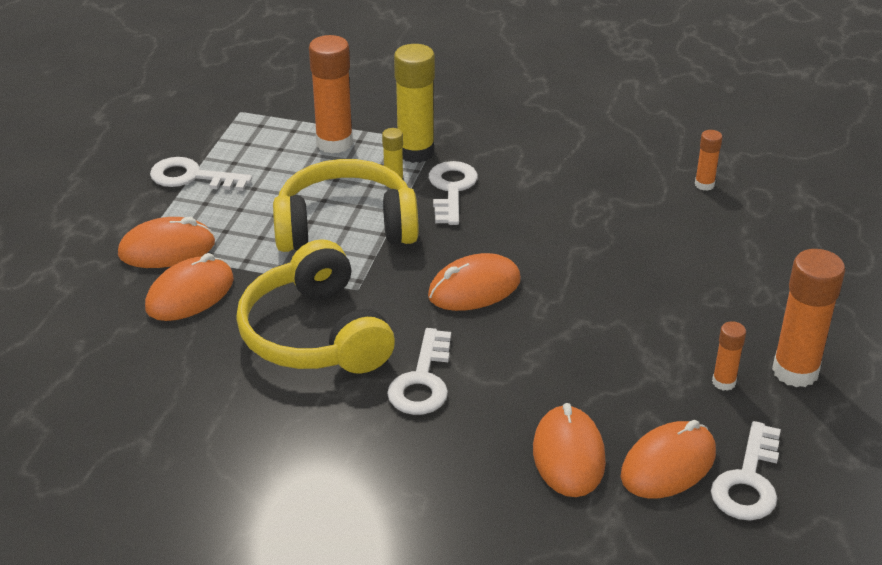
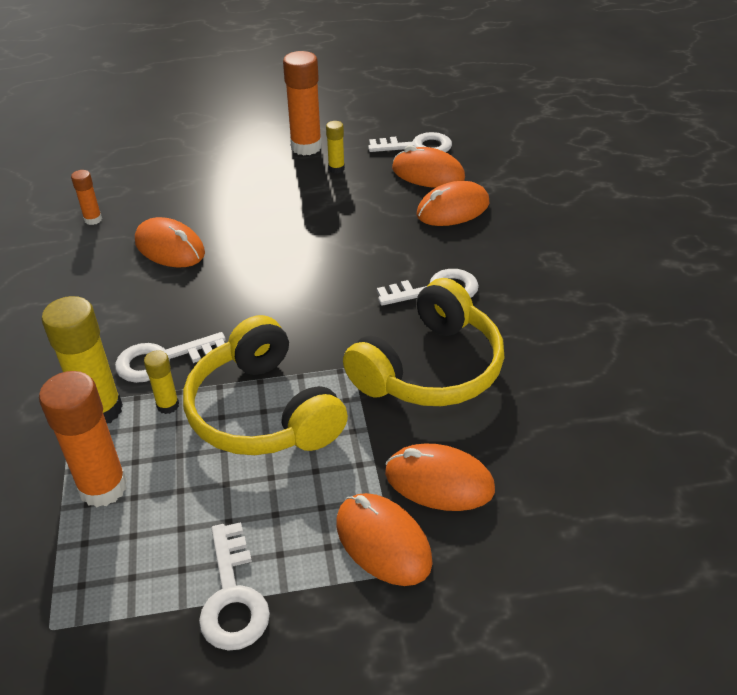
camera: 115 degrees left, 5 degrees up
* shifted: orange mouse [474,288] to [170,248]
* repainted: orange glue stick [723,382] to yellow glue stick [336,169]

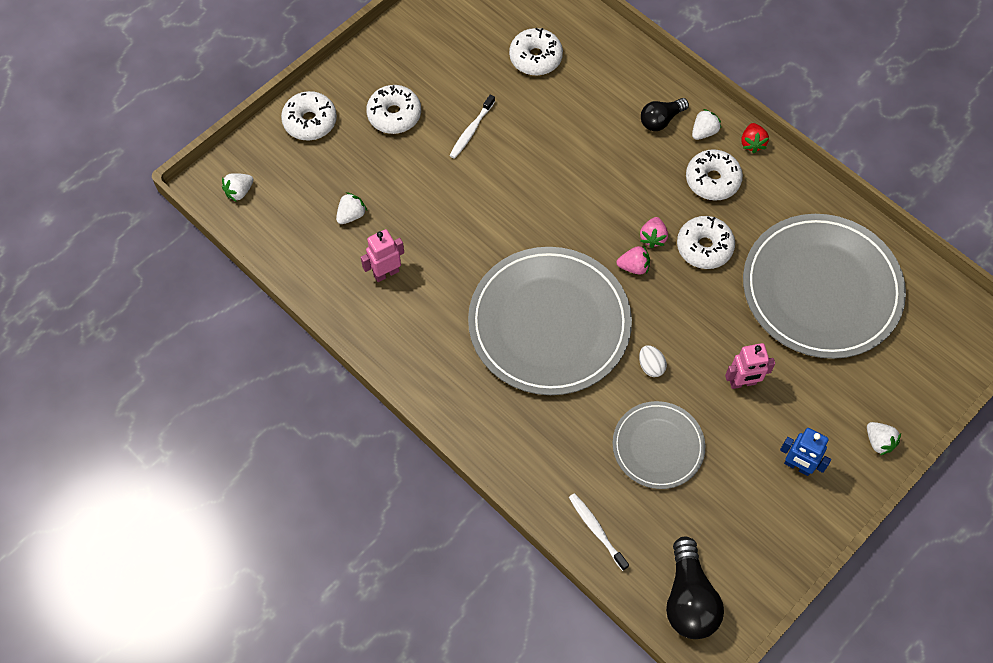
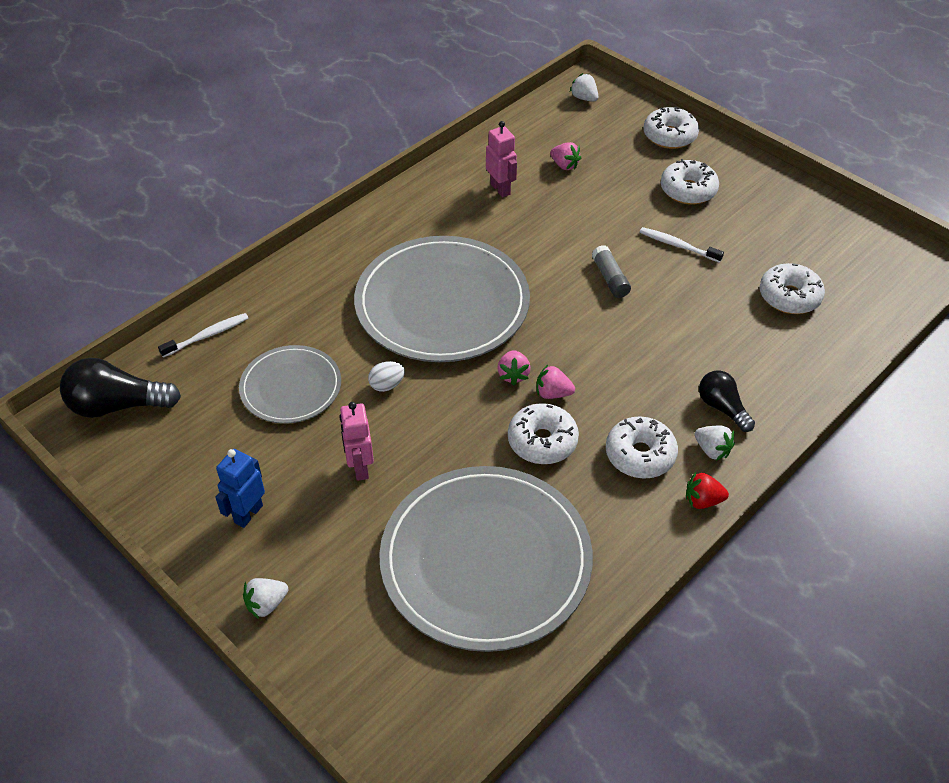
camera: 90 degrees right, 15 degrees down
* repainted: white strawberry [351,215] to pink strawberry [564,165]
* new: grey glue stick [610,278]

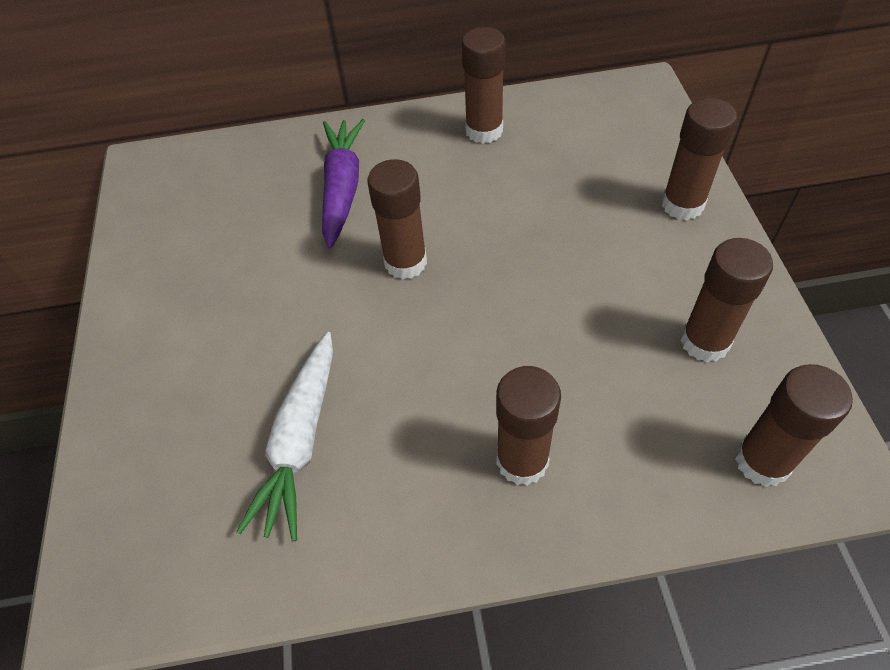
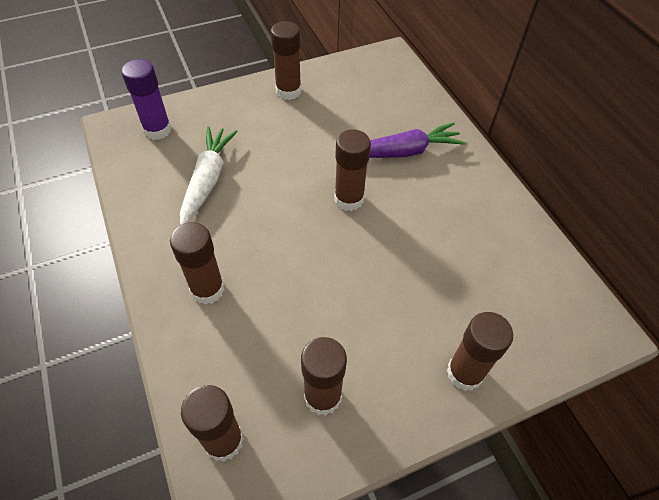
camera: 70 degrees right, 0 degrees up
* rotated: white carrot [300,441] = [208,179] 105 degrees clockwise
* shifted: brown glue stick [484,131] to [288,91]
* new: purple glue stick [157,130]

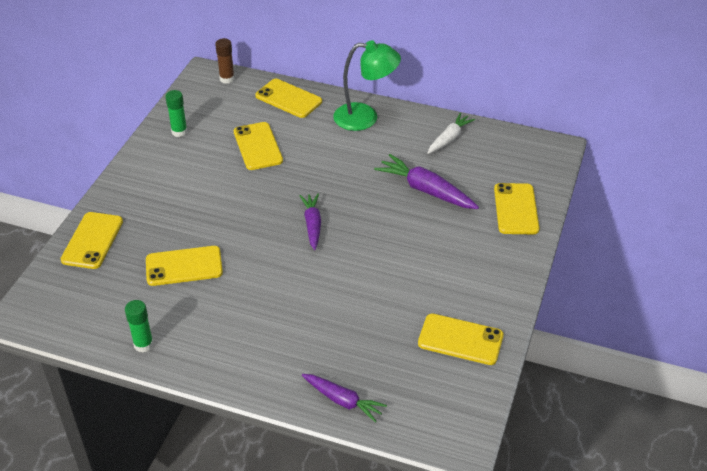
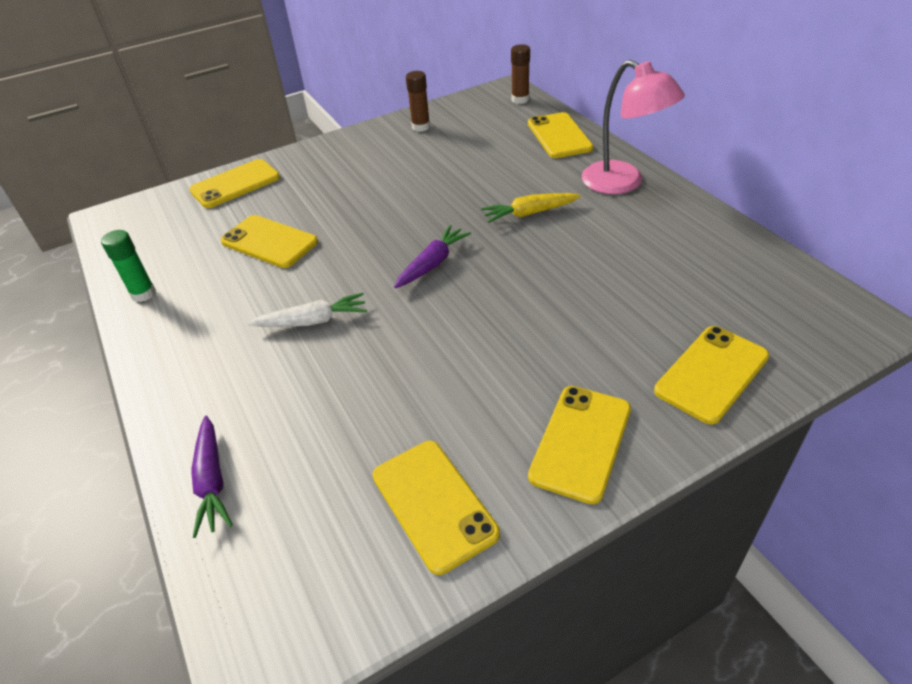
camera: 45 degrees right, 0 degrees up
* repainted: green glue stick [179,132] to brown glue stick [421,127]
* shifted: yellow phone [257,146] to [580,442]
* repainted: green lamp [365,117] to pink lamp [623,183]
* gone: purple carrot [426,190]
* shifted: white carrot [449,139] to [312,321]
* new: yellow carrot [529,213]

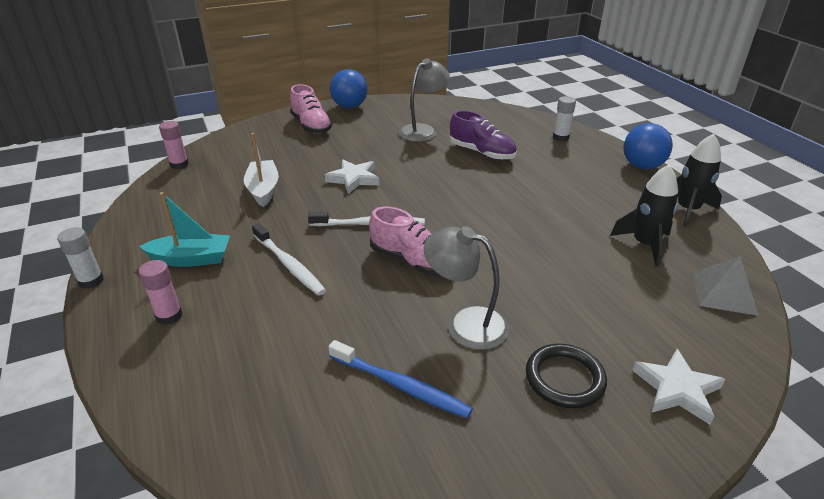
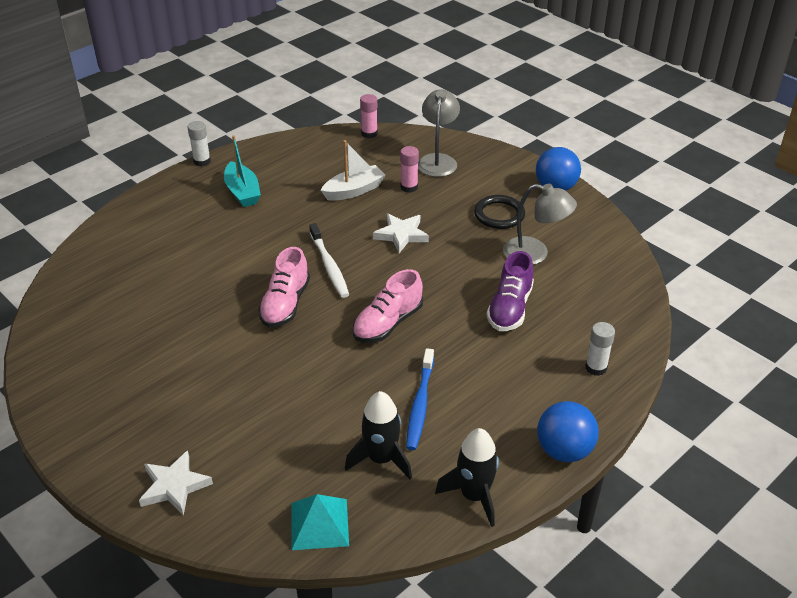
camera: 70 degrees right, 5 degrees up
* shifted: pink glue stick [169,316] to [409,187]
* gone: white toothbrush [289,265]
* shifted: pink shoe [311,126] to [388,323]
* shifted: blue toothbrush [401,386] to [420,405]
* shifted: grey lamp [465,323] to [438,160]
* shifted: black ring [564,378] to [499,215]
* repainted: grey pyramid [724,293] to turquoise pyramid [319,524]

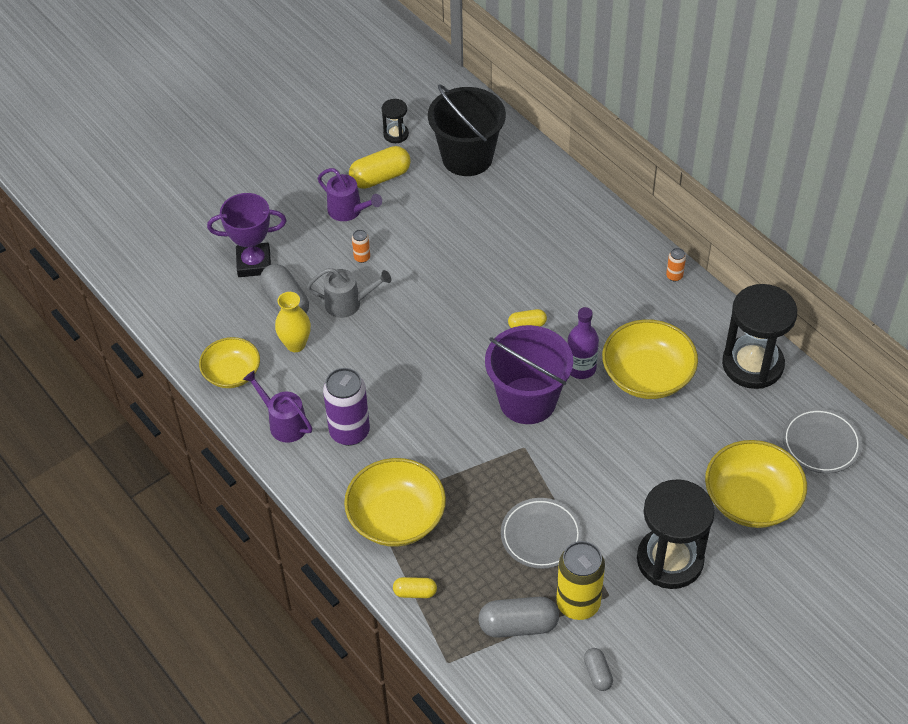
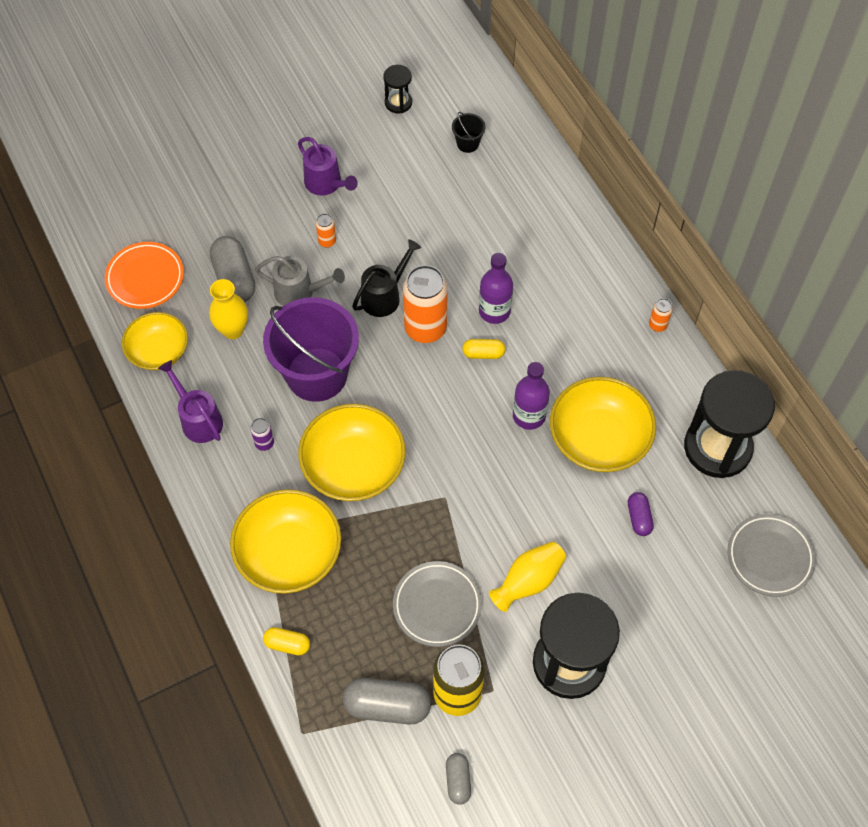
camera: 10 degrees right, 10 degrees up
* gone: purple trophy [254,263]
* scaled: purple can [349,432] = [264,443] x0.44
* gone: yellow capsule [380,177]
* scaled: black bucket [467,157] = [468,143] x0.40
* shifted: purple bucket [527,400] to [317,374]
* shifted: yellow bowl [751,500] to [353,466]
* new: orange plate [145,278]
* new: black watering can [385,296]
* new: orange can [425,328]
* new: purple bottle [494,311]
* new: yellow vase [528,581]
* new: purple capsule [639,518]

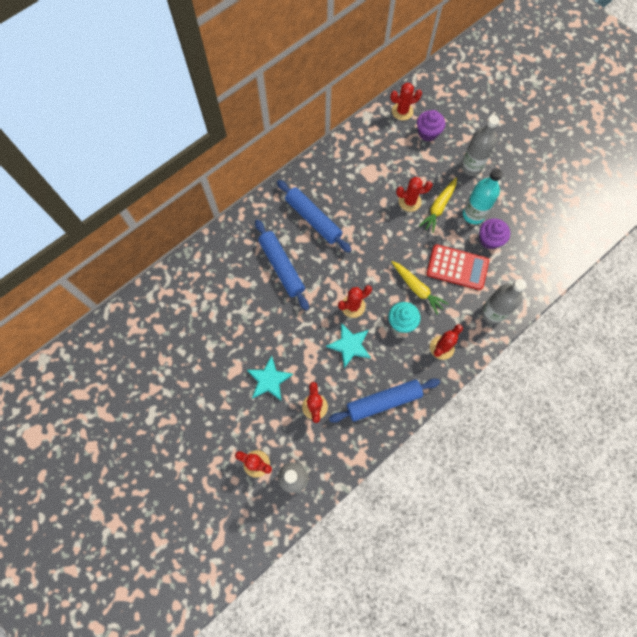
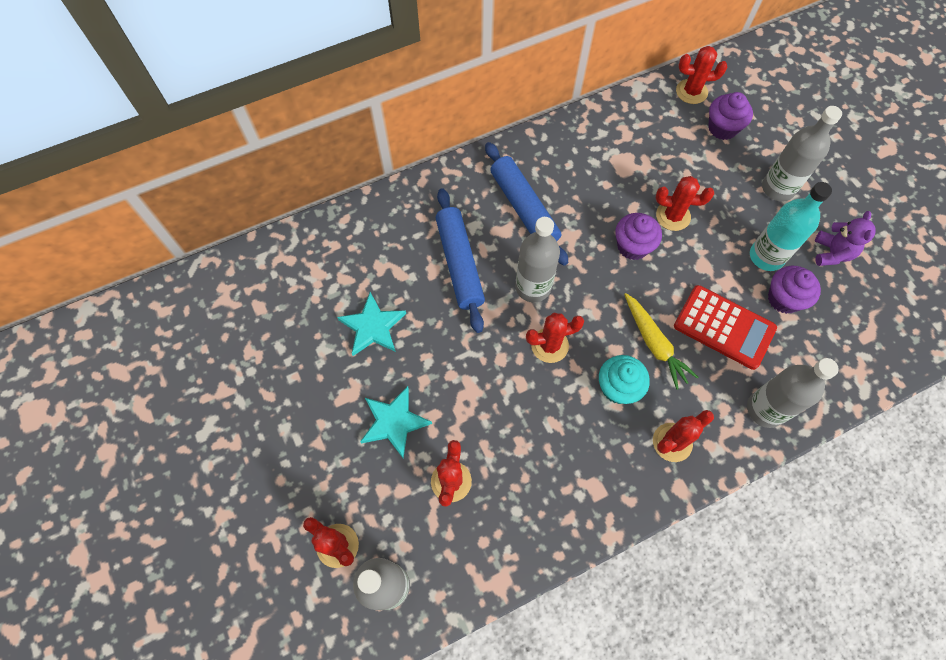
camera: 15 degrees right, 5 degrees down
* shifted: turquoise star [350,345] to [373,326]
* gone: blue rolling pin [383,401]
* gone: yellow carrot [438,207]
* new: grey bottle [533,287]
* new: purple cupcake [632,246]
* new: purple teddy bear [832,253]

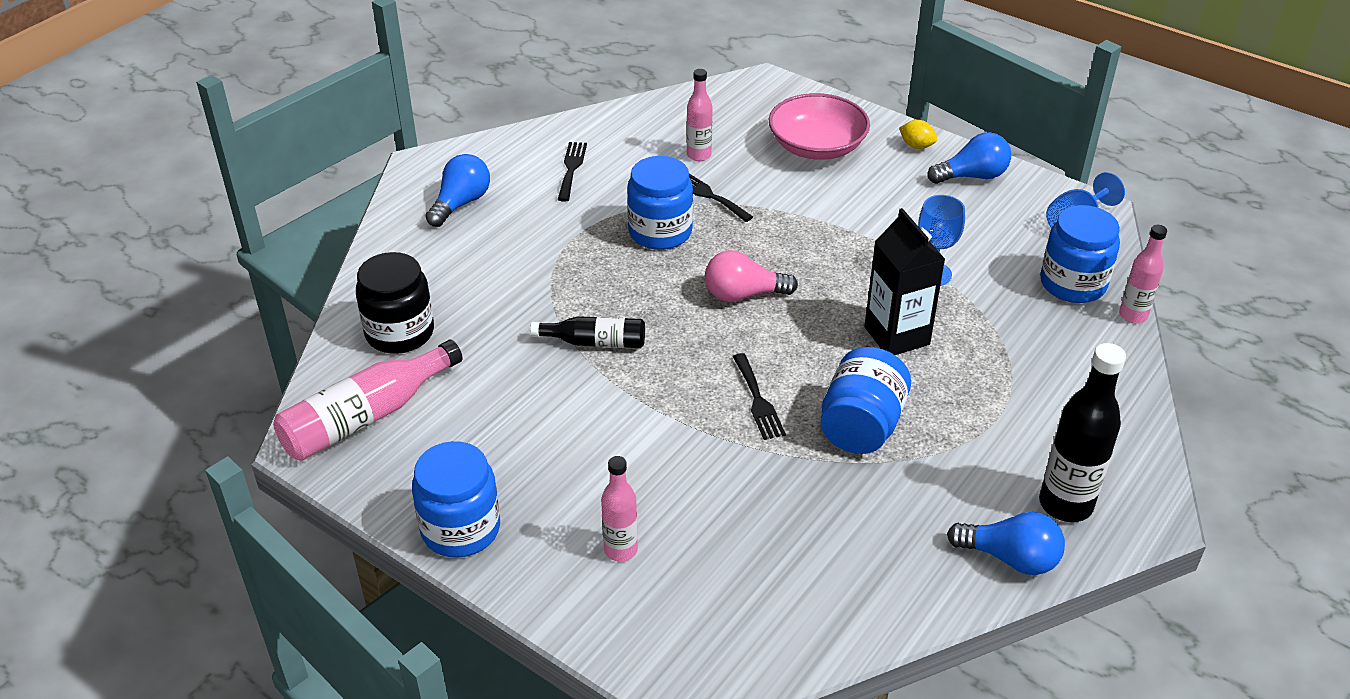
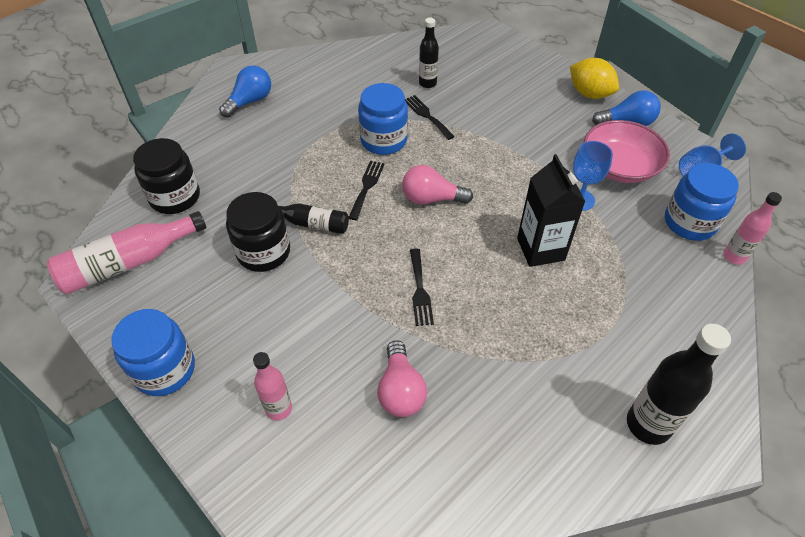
camera: 10 degrees right, 10 degrees up
* shifted: black fork [571,168] to [366,187]
* repainted: pink bottle [699,155] to black bottle [427,83]
* shifted: pink bowl [817,146] to [619,166]
* gone: blue jar [861,426]
* scaled: yellow lemon [916,146] = [589,94] x1.79
* gone: blue light bulb [1010,558]
* new: black jar [263,252]
* new: pink light bulb [400,390]

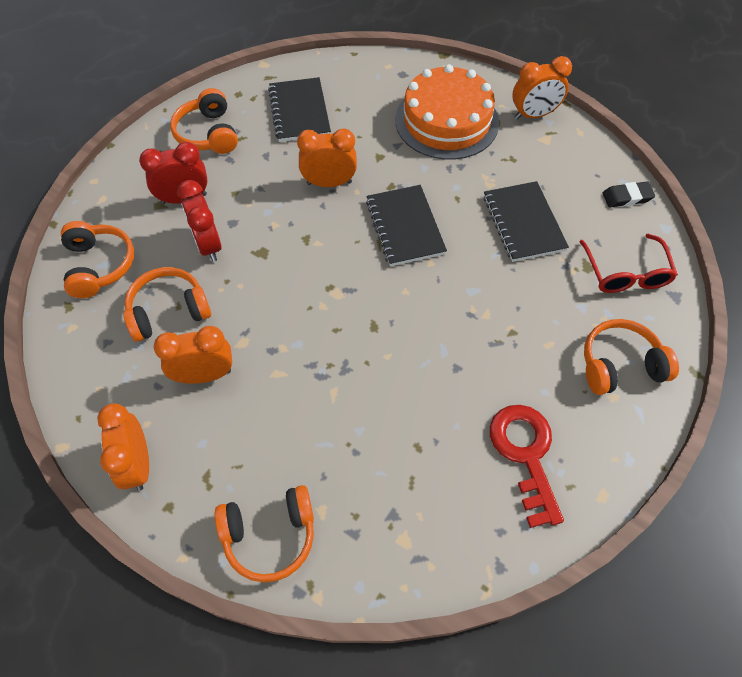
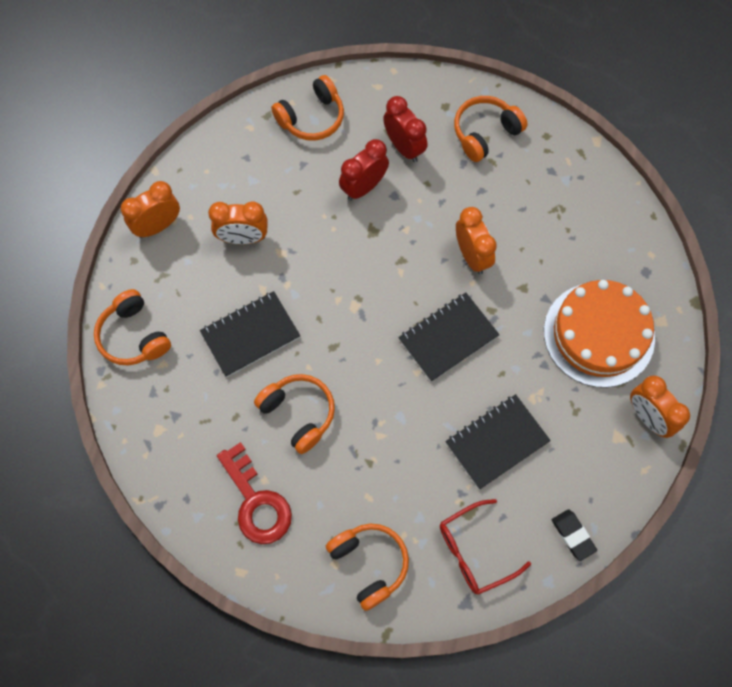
camera: 70 degrees right, 10 degrees up
* shifted: orange headphones [169,311] to [298,414]
* rotated: orange clock [204,375] = [243,238] 120 degrees clockwise
* shifted: black notebook [299,111] to [250,335]
* rotated: red key [525,454] = [256,502] 90 degrees clockwise

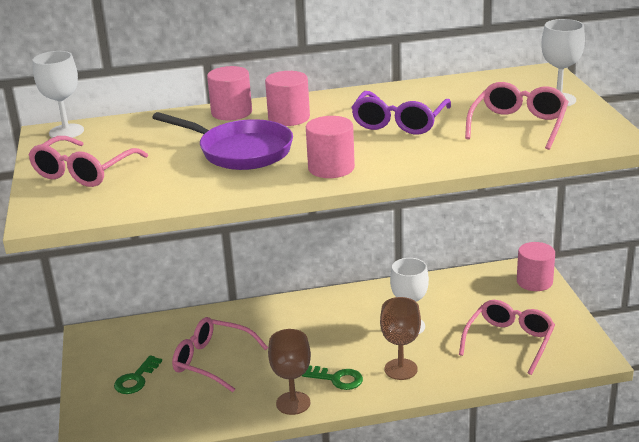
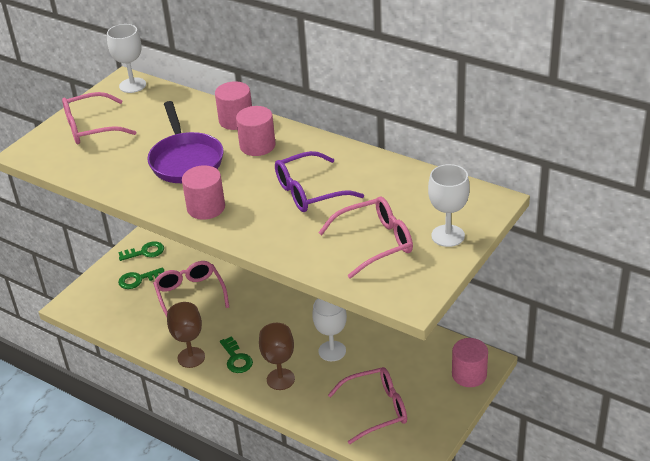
camera: 45 degrees right, 10 degrees up
* new: green key [145,252]

